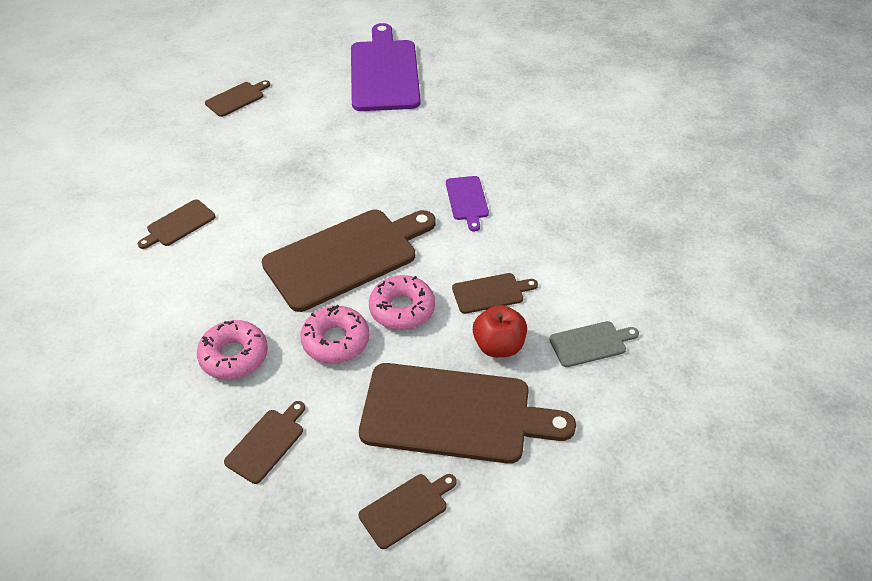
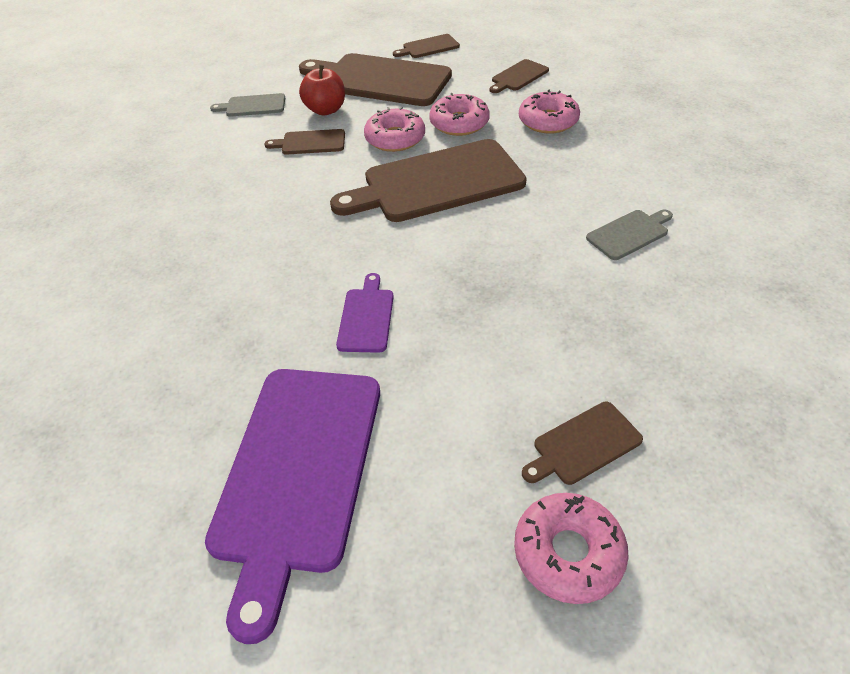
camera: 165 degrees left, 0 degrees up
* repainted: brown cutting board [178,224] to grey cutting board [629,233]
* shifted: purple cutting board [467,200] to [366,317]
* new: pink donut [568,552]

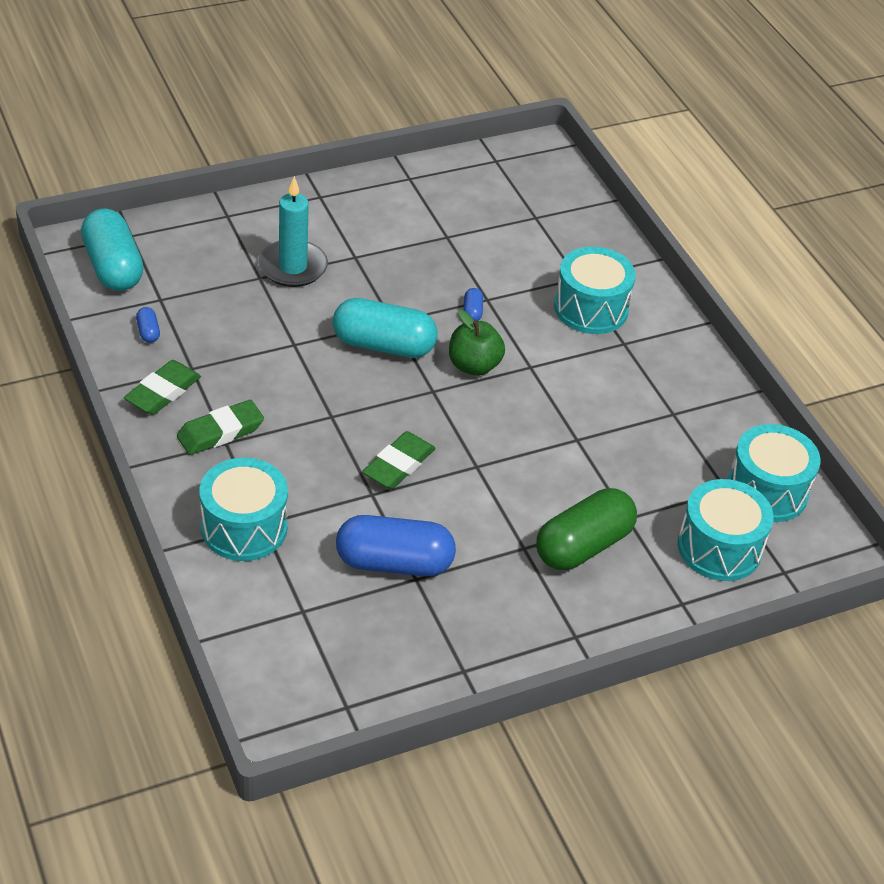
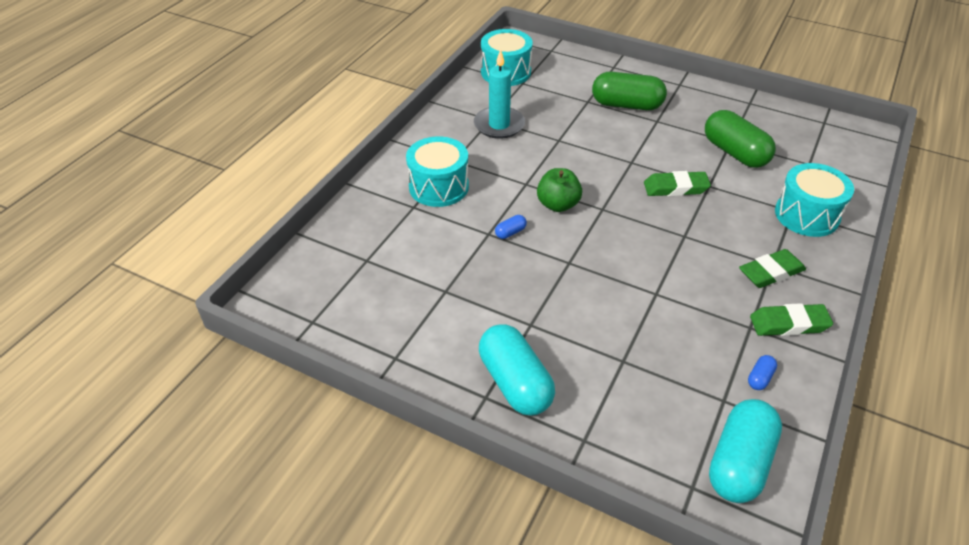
camera: 125 degrees left, 0 degrees up
* rotated: green eraser [220,432] = [771,272] 45 degrees counterclockwise
* shifted: turquoise candle [293,267] to [499,125]
* shifted: turquoise capsule [383,345] to [515,382]
* repainted: blue capsule [394,563] to green capsule [735,153]
* gone: turquoise drum [719,548]

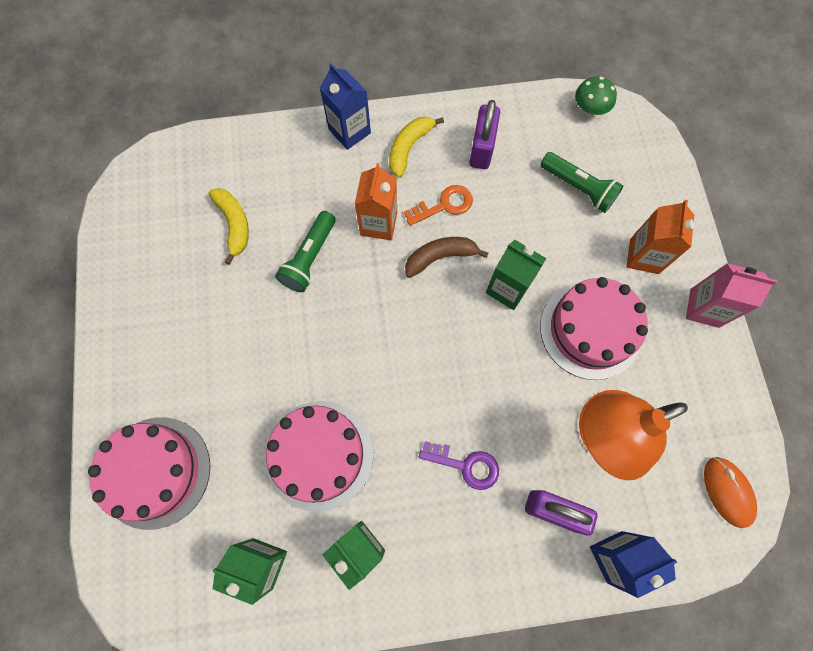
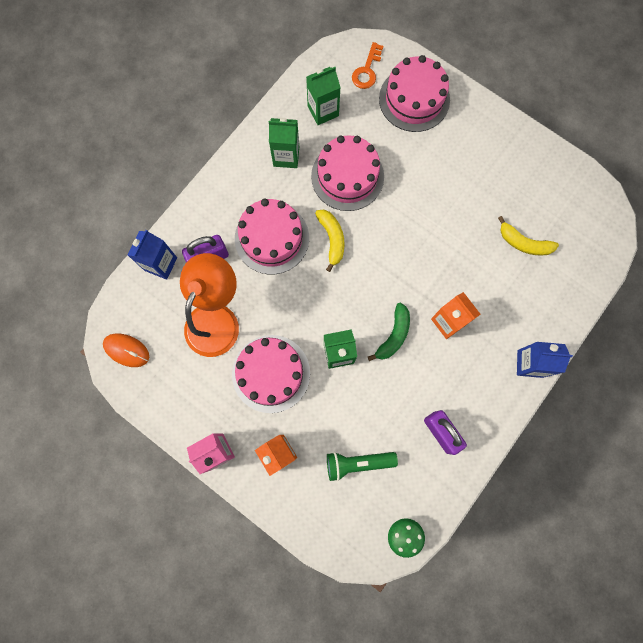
camera: 135 degrees right, 5 degrees up
* gone: green flashlight [309,258]
* shifted: yellow banana [409,148] to [332,239]
* shifted: orange key [444,205] to [367,70]
* repainted: brown banana [440,257] to green banana [393,335]
* swapped: purple key [465,465] to pink cake [272,238]

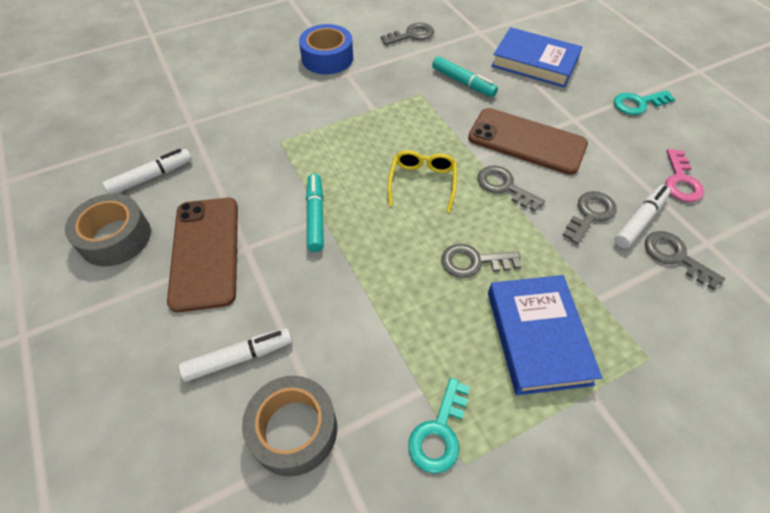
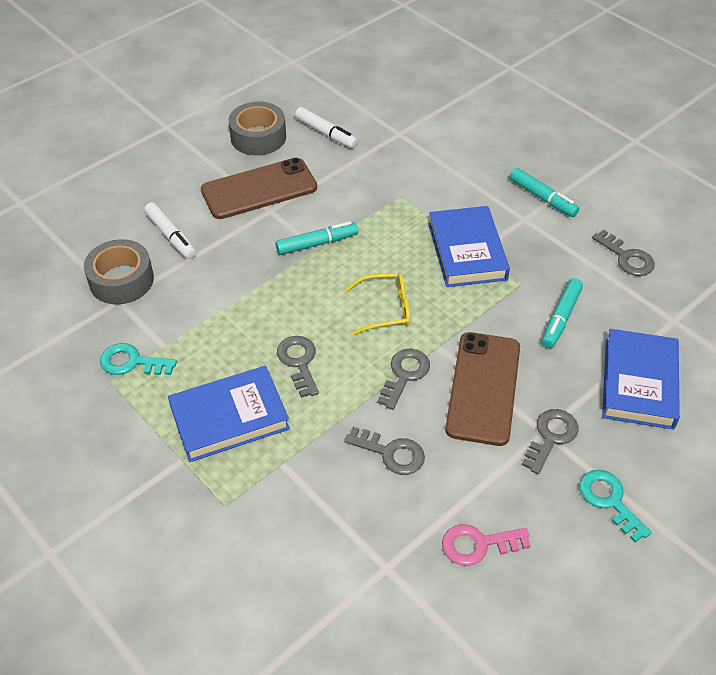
camera: 75 degrees right, 5 degrees down
* swapped: blue tape [327,58] to turquoise marker [542,198]
* gone: white marker [639,220]
* shifted: grey key [675,256] to [551,437]
* new: blue book [467,251]

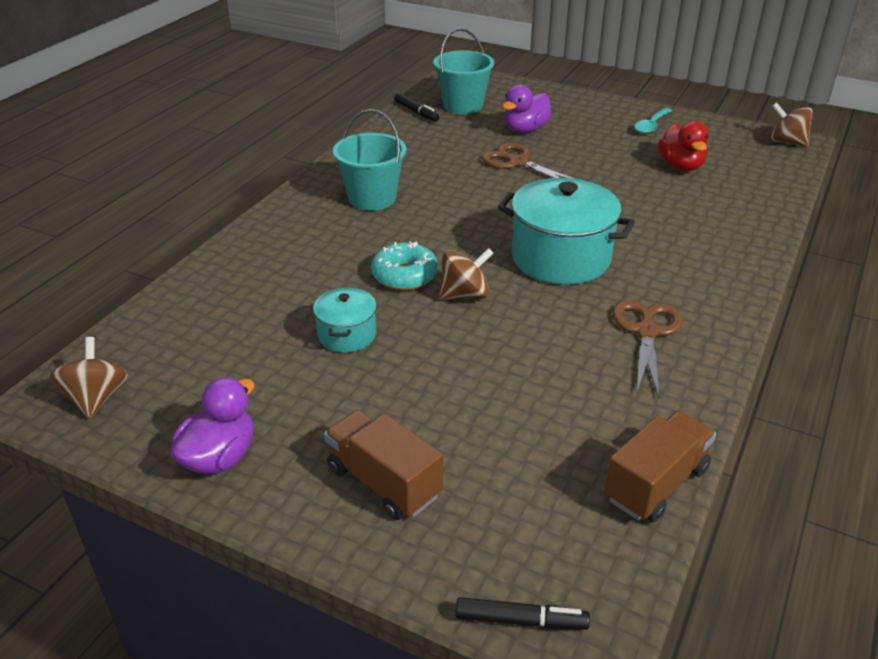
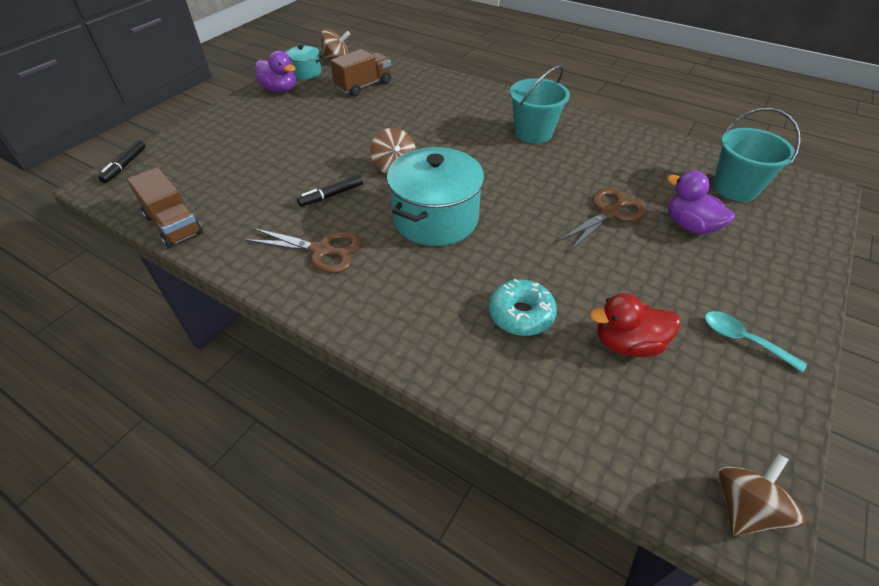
camera: 95 degrees right, 10 degrees up
* shifted: turquoise pot [347,335] to [305,72]
* shifted: brown truck [383,482] to [364,86]
* shifted: turquoise donut [404,275] to [521,314]
* shifted: black marker [416,112] to [331,195]

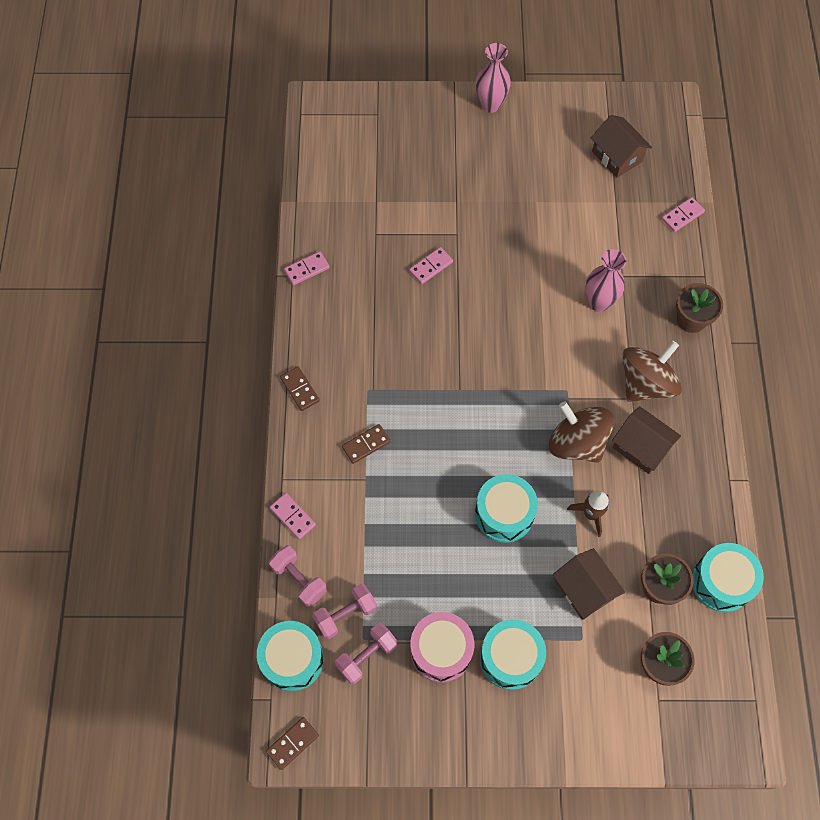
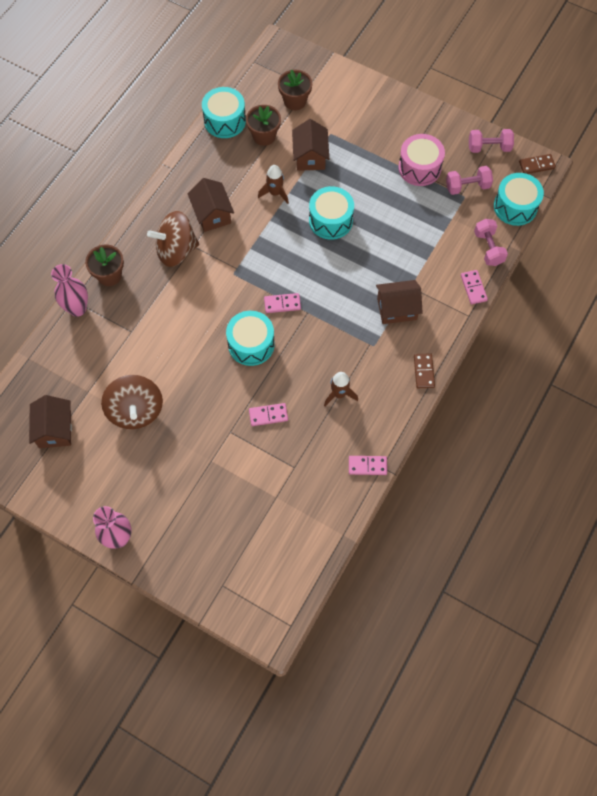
camera: 150 degrees left, 0 degrees up
* shifted: pink dumbbell [345,614] to [489,147]
* swapped: brown domino [366,444] to brown house [397,308]
* shifted: turquoise drum [510,658] to [251,344]
* shifted: brown spinning top [577,443] to [136,411]
* shifted: pink vase [599,302] to [77,308]
* shifted: pink domino [682,216] to [282,304]
* new: brown rocket [339,394]

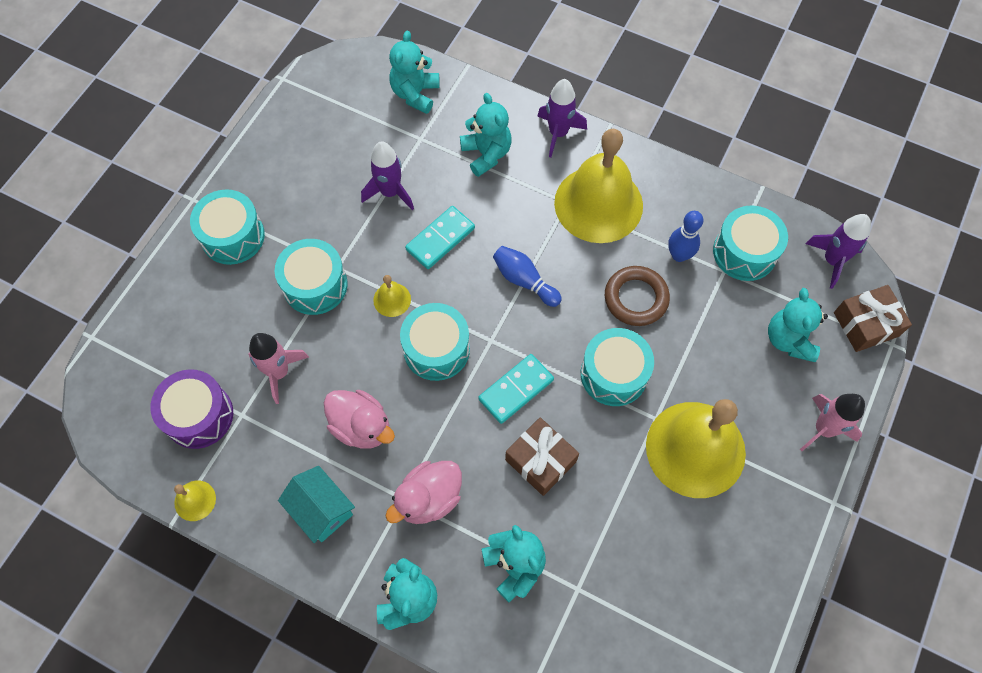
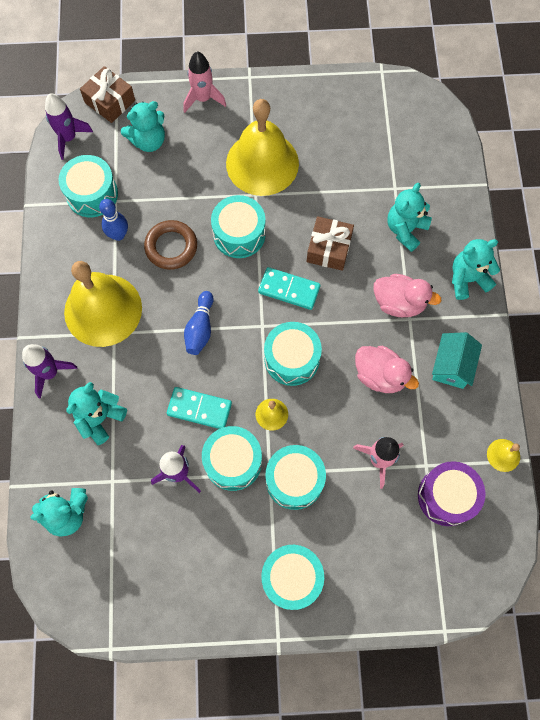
camera: 120 degrees left, 5 degrees up
* rotated: pink duck [361,427] = [380,375] 120 degrees clockwise
* new: turquoise drum [233,461]

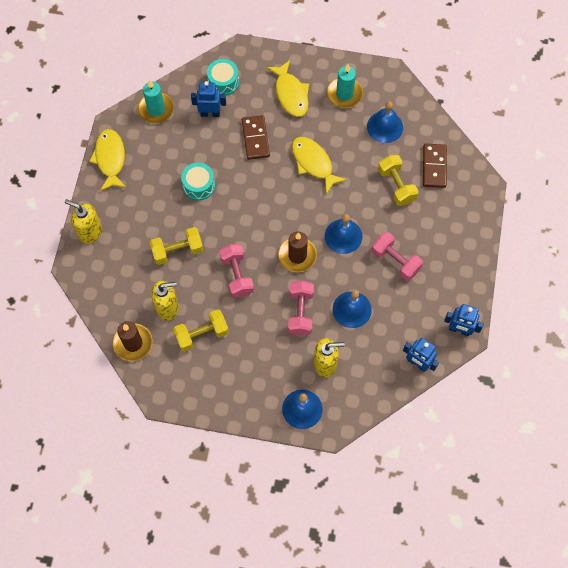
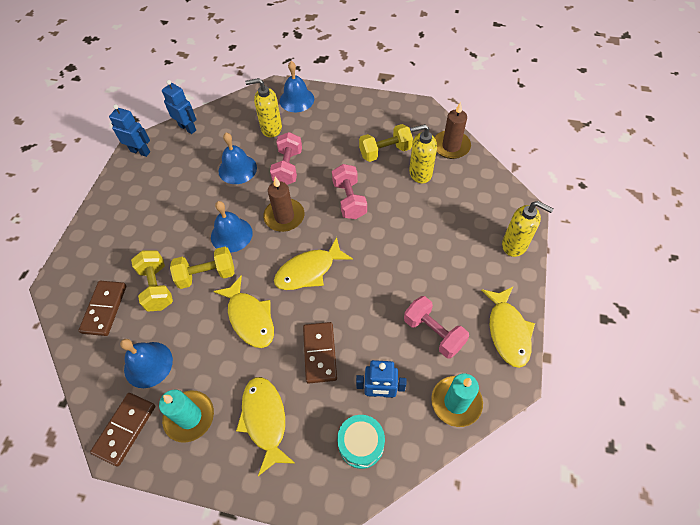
camera: 175 degrees left, 10 degrees down
* shifted: yellow dumbbell [177,251] to [207,275]
* gone: turquoise drum [199,185]
* shifted: pink dumbbell [395,261] to [433,333]
* new: brown domino [125,429]
* new: yellow fish [309,271]

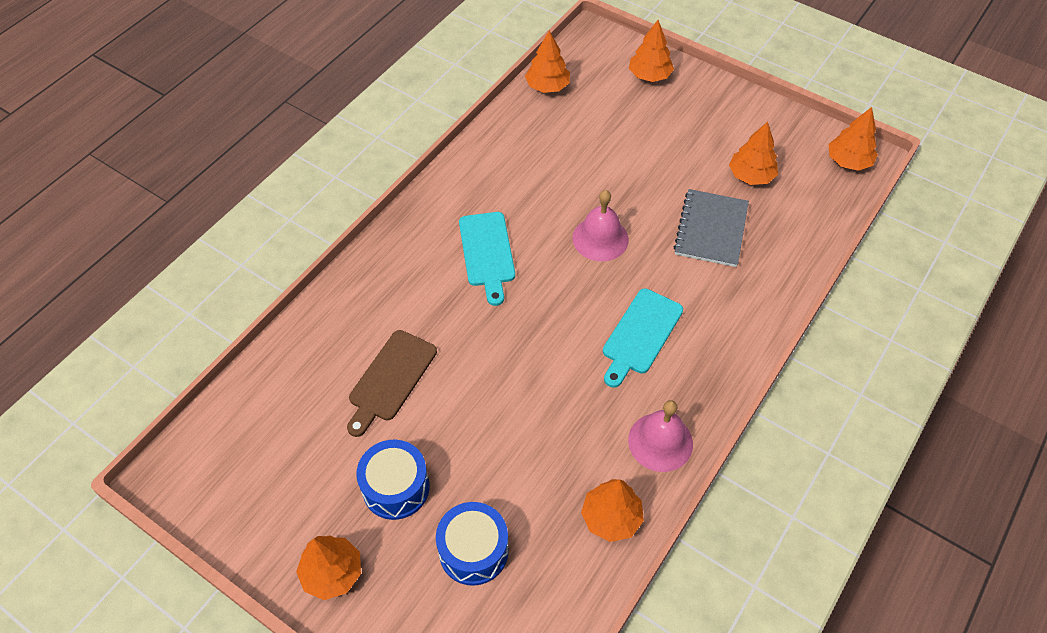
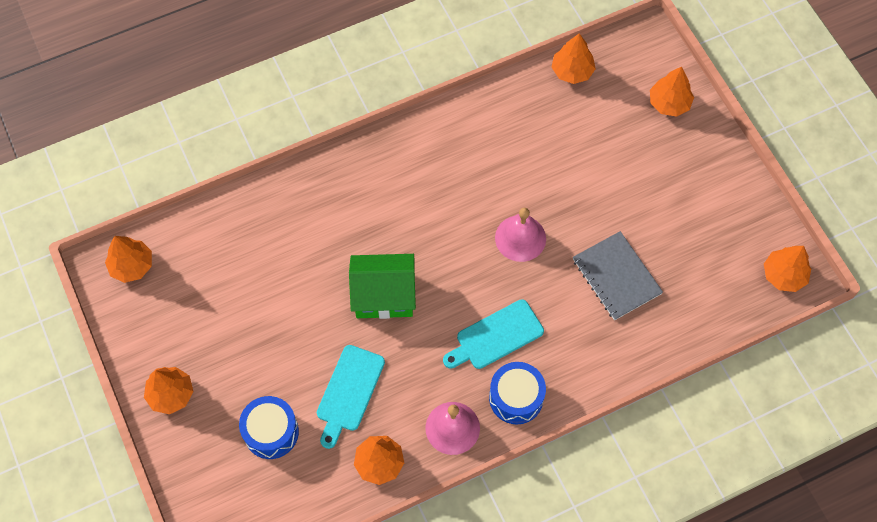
camera: 30 degrees right, 10 degrees up
* gone: brown cutting board [390,379]
* shifted: blue drum [396,487] to [516,398]
* shifted: turquoise cutting board [487,253] to [349,392]
* rotated: grey notebook [711,229] = [616,277] 75 degrees counterclockwise
* shifted: orange tree [751,176] to [132,265]
* new: green house [384,295]

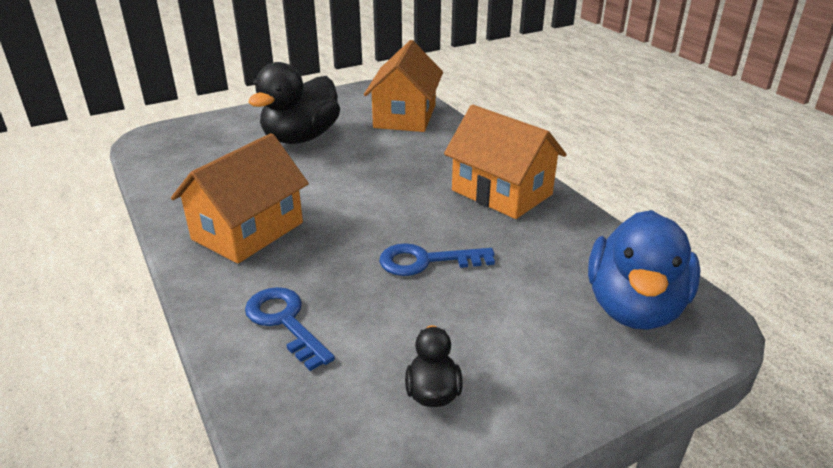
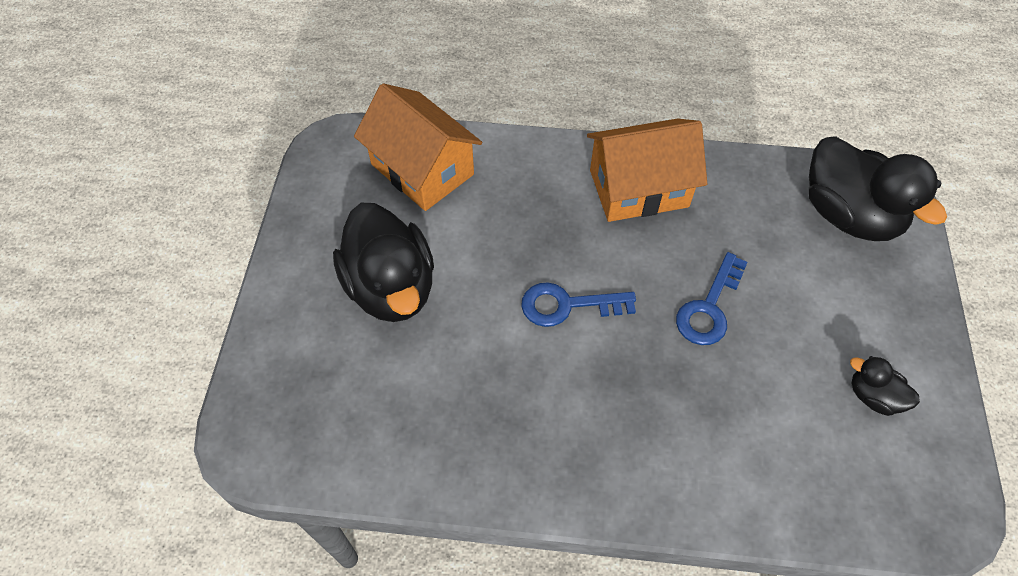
camera: 55 degrees left, 25 degrees up
* gone: orange house [248,231]
* shifted: blue key [285,321] to [567,305]
* repainted: blue duck [634,307] to black duck [849,215]

